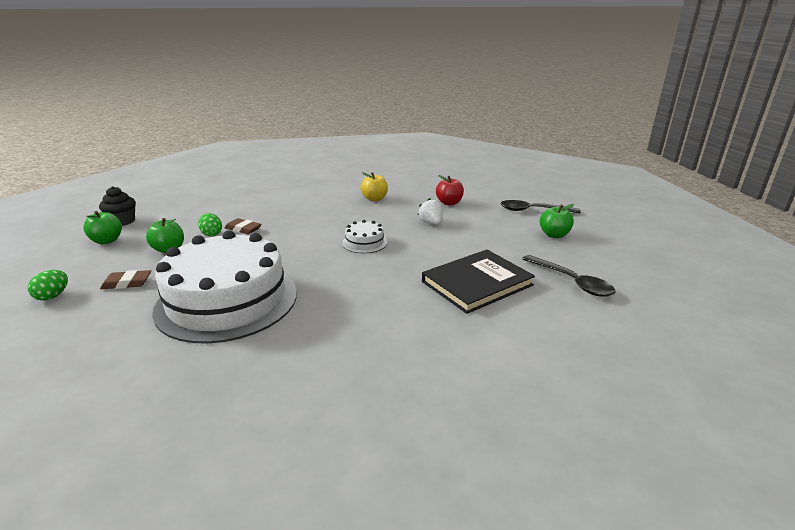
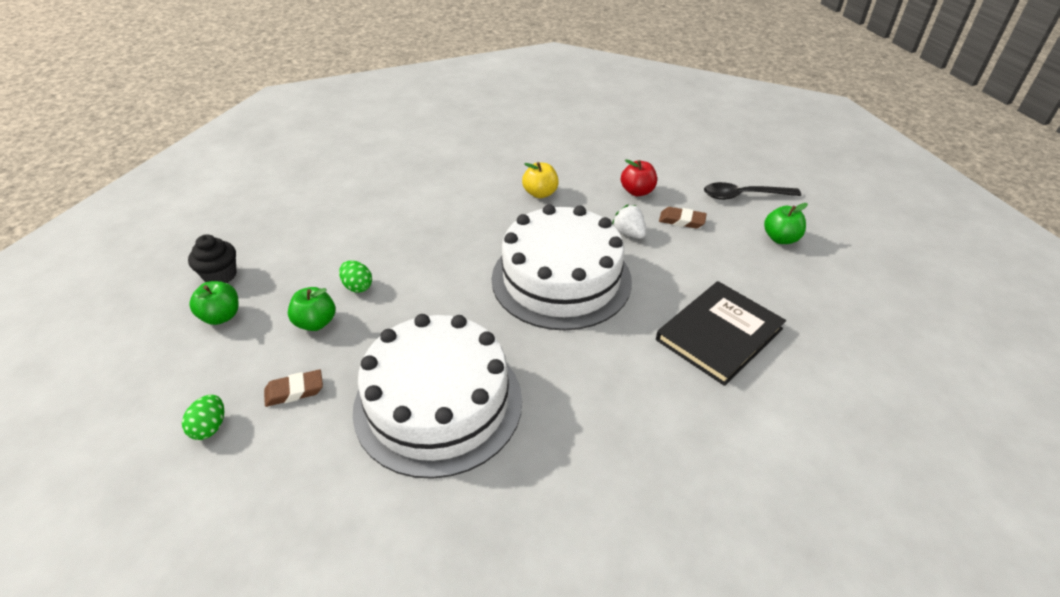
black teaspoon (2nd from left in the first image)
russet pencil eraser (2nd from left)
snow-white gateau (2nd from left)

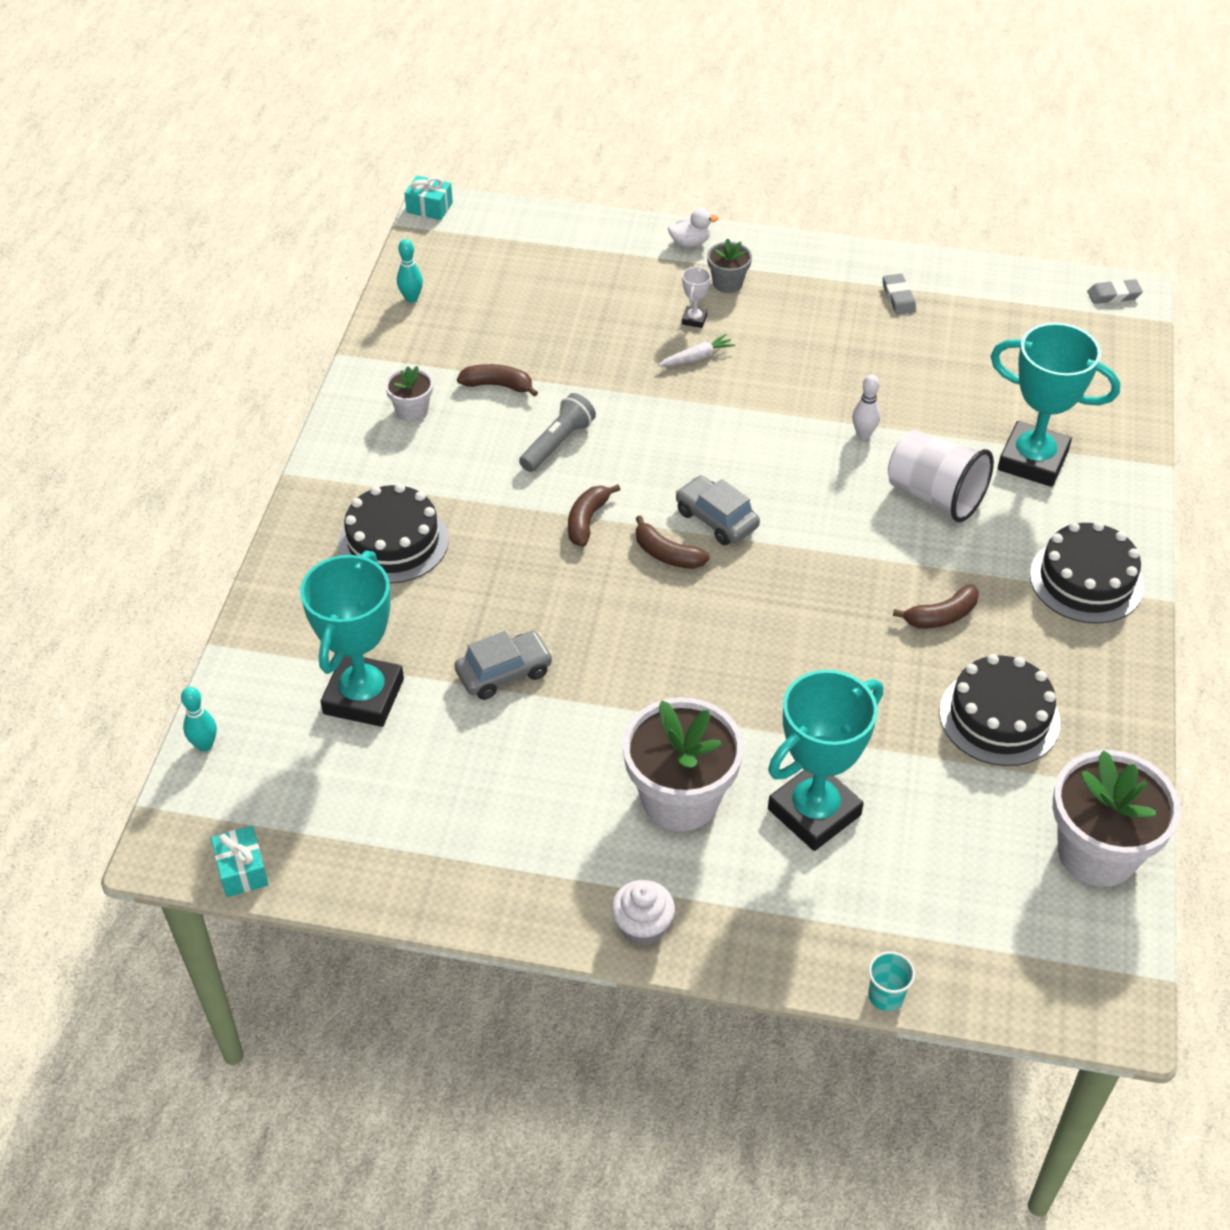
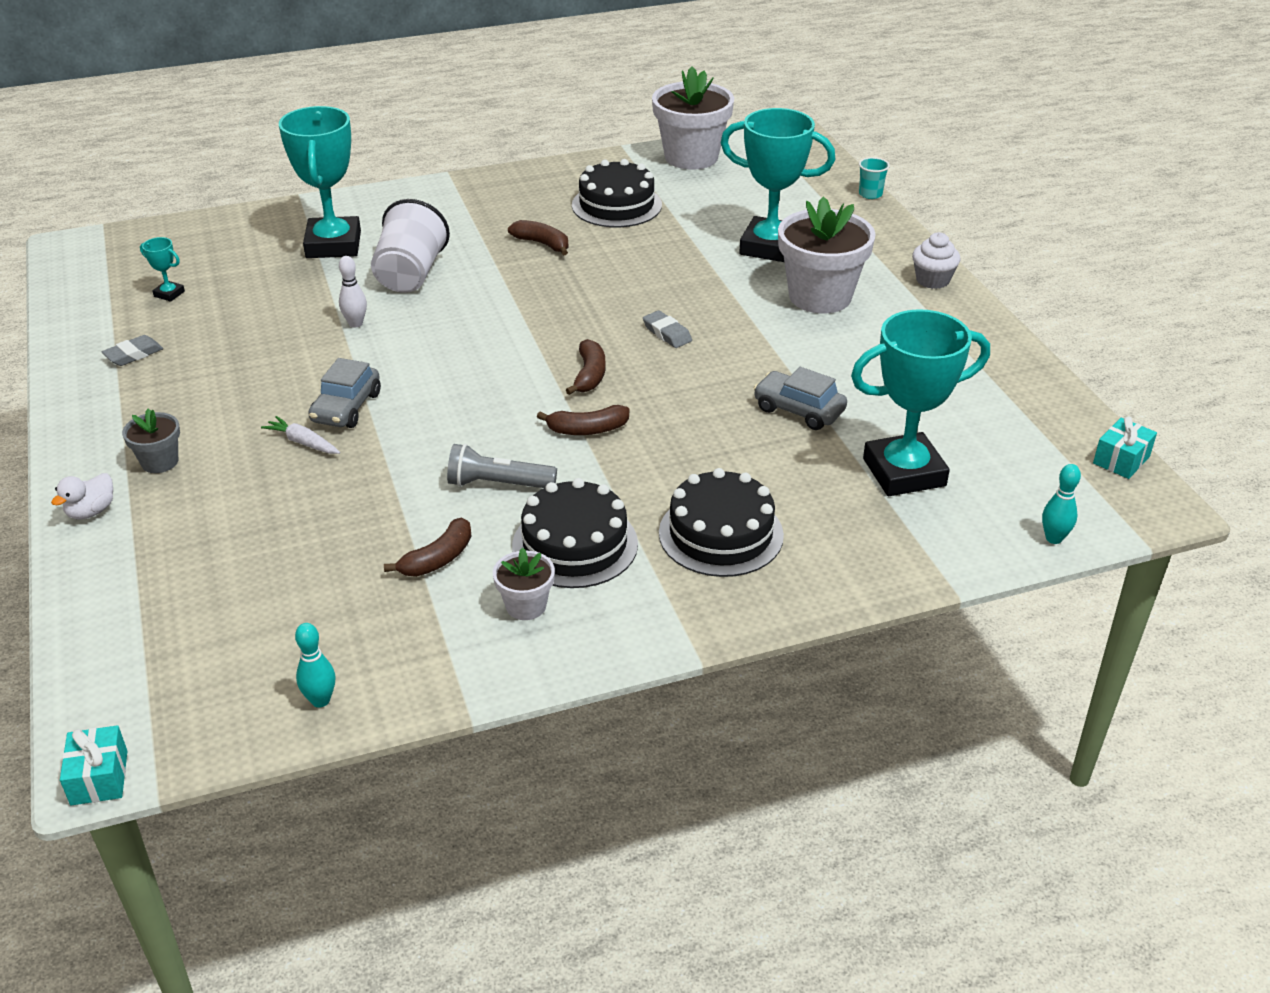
snow-white trophy
aqua trophy (1st from left)
gray automobile (1st from left)
black gateau (1st from left)
gray pencil eraser (2nd from left)
russet toy banana (1st from left)
snow-white toy duck

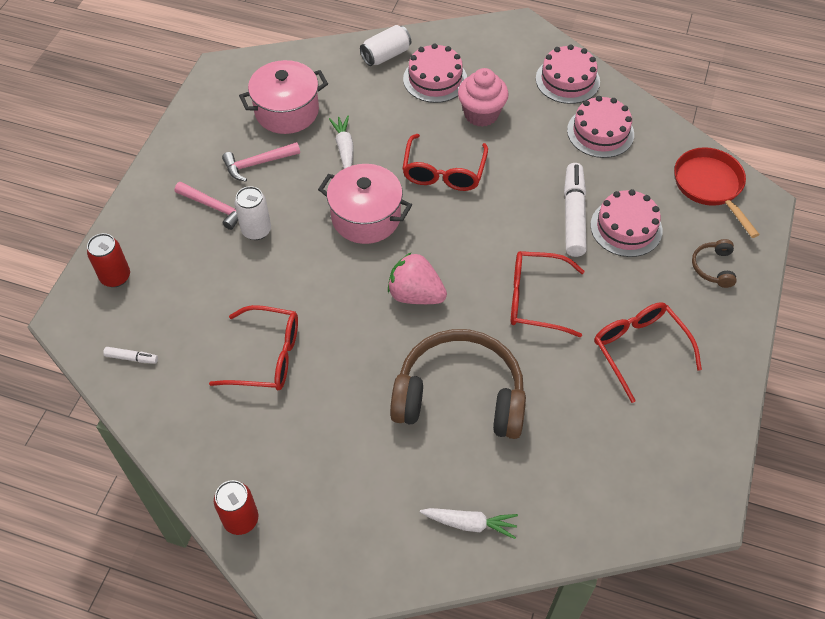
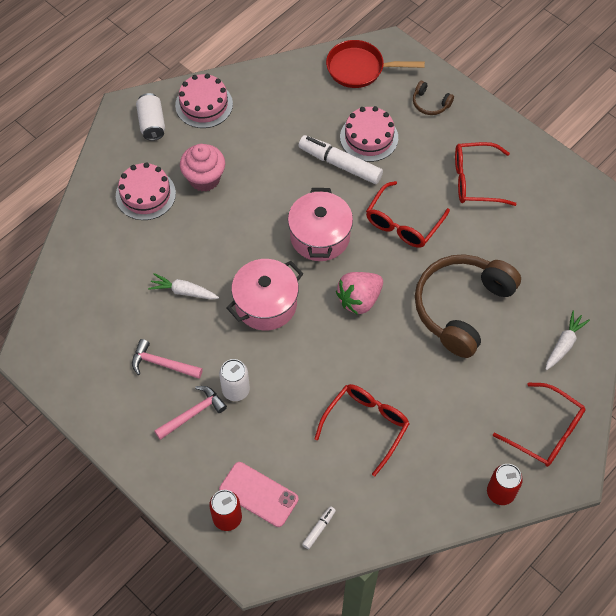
rosy gateau (3rd from left in the first image)
rosy smartphone
rosy pot (2nd from left)
snow-white tin (1st from left)
scarlet eyeglasses (4th from left)
rosy claw hammer (1st from left)

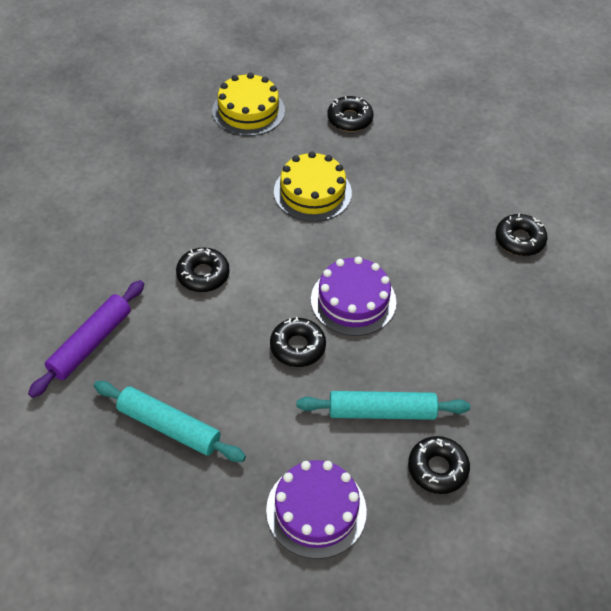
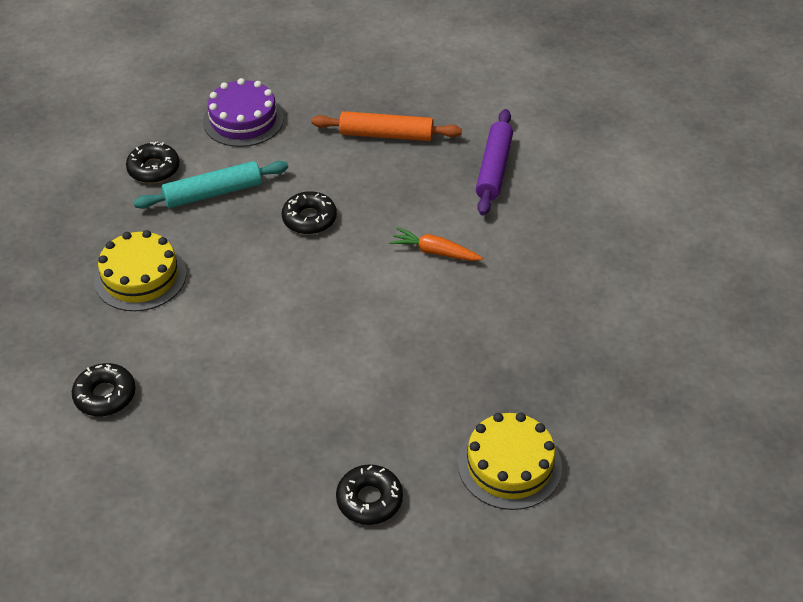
violet gateau (2nd from left in the first image)
yellow gateau (1st from left)
orange-coloured root vegetable
orange-coloured rolling pin

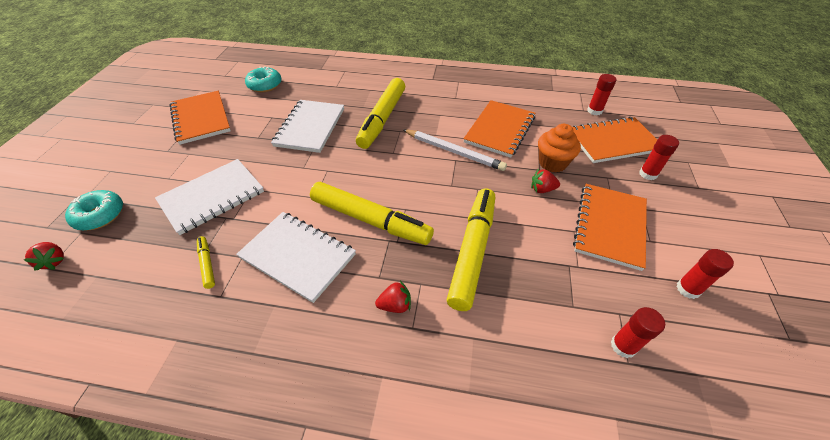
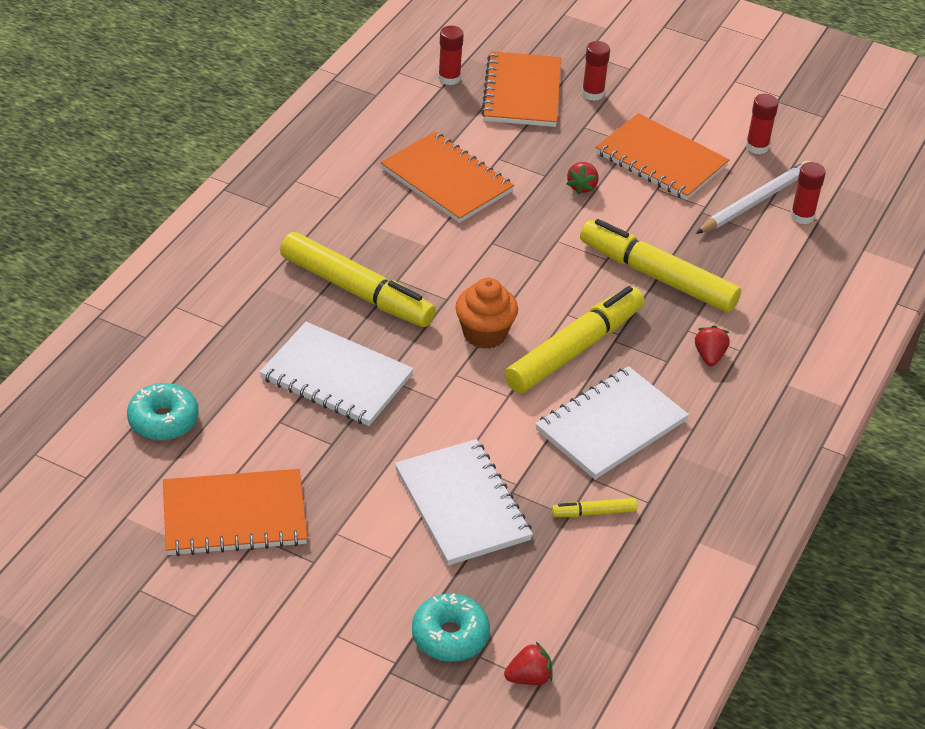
snow-white pencil
orange-coloured fairy cake

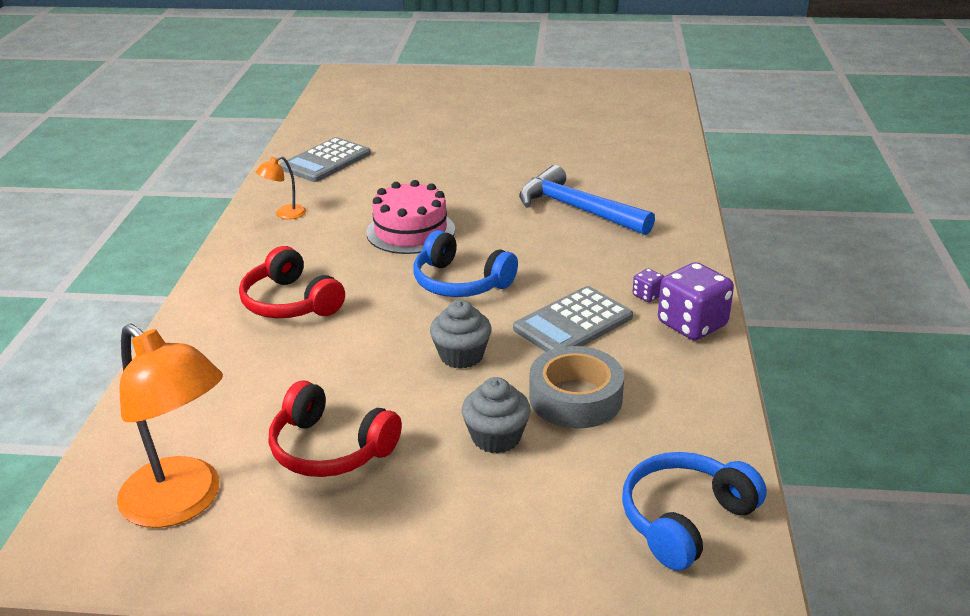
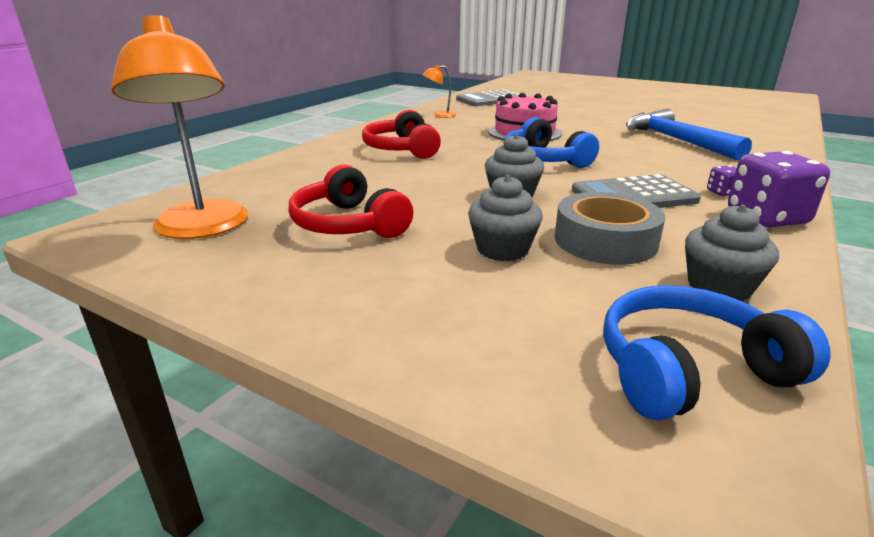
gray fairy cake (3rd from left)

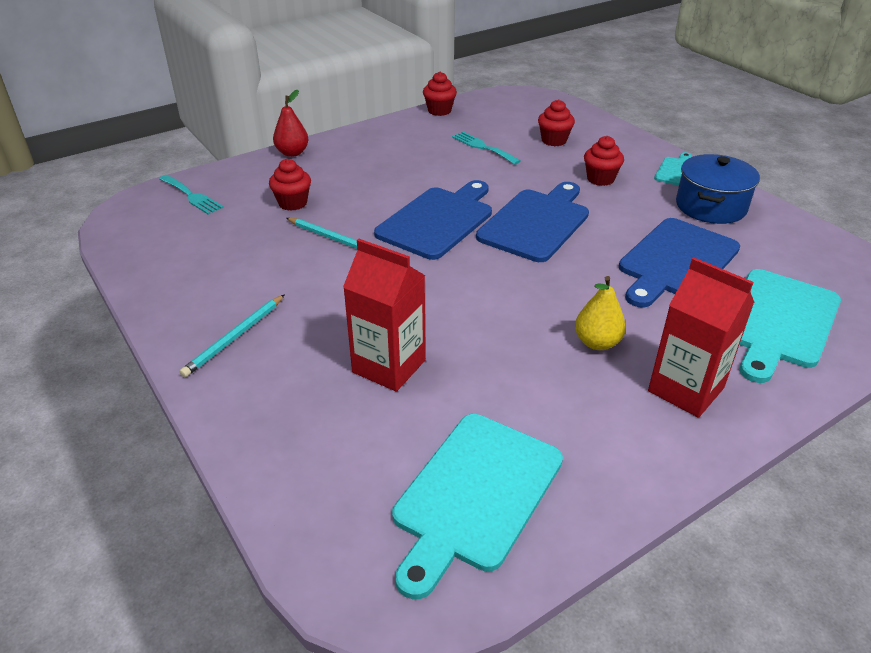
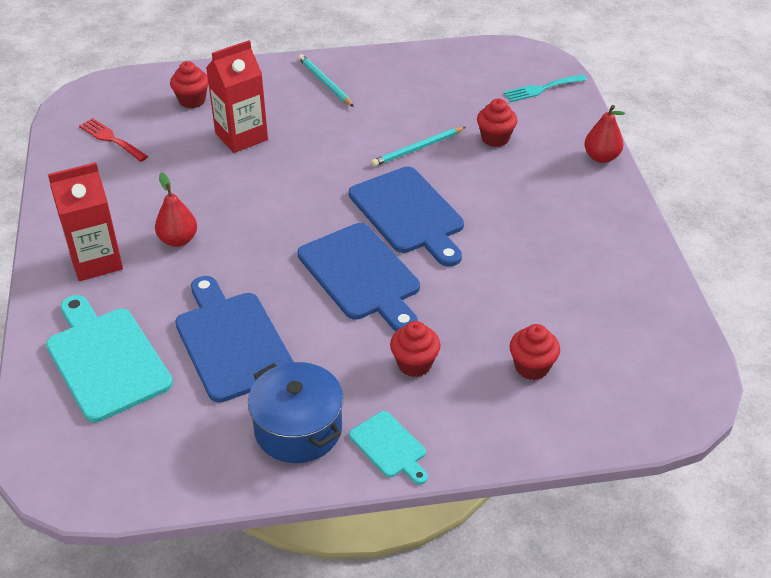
aqua dinner fork (2nd from left in the first image)
scarlet fairy cake (1st from left)
scarlet dinner fork
scarlet pear fruit (1st from left)

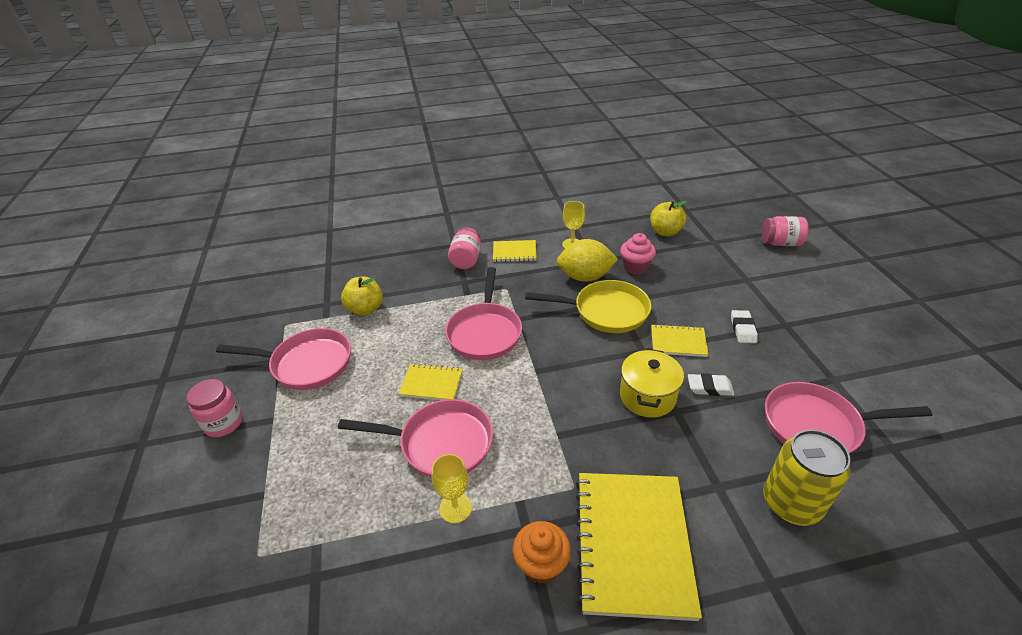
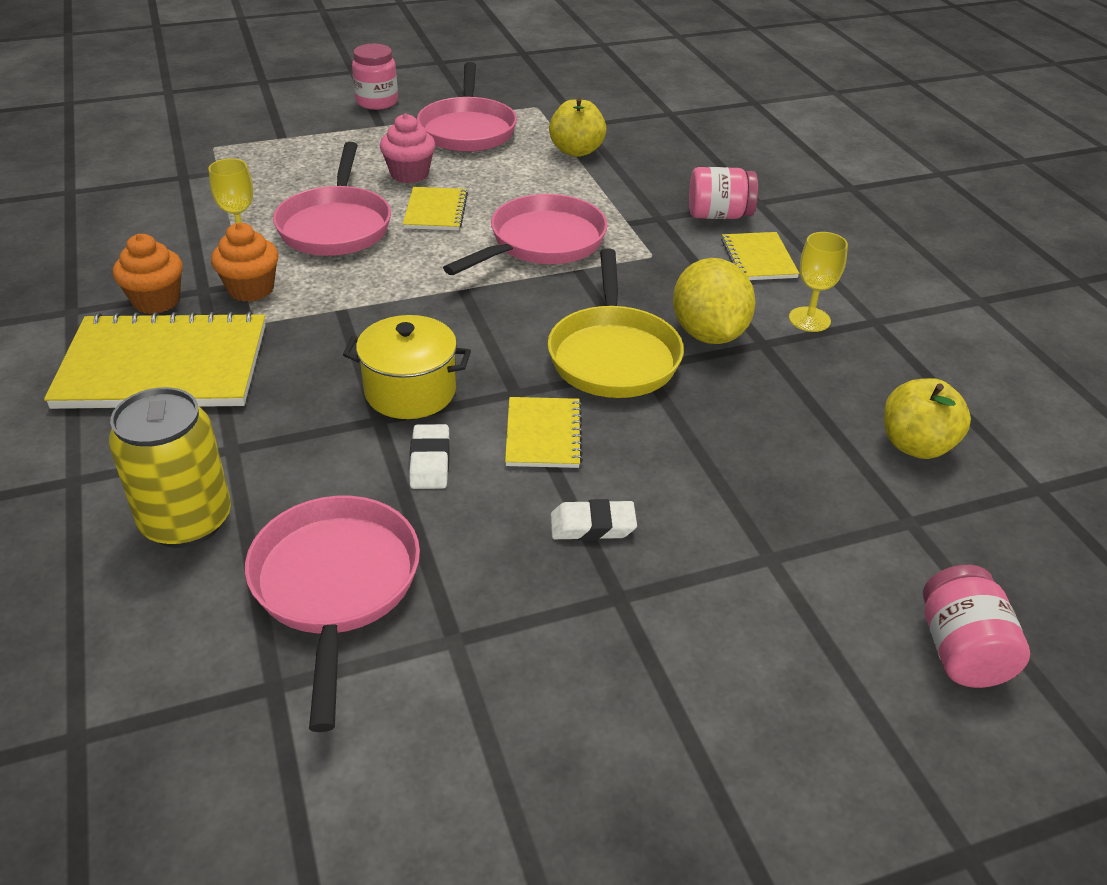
orange-coloured fairy cake (2nd from left)
rosy fairy cake
rosy pan (4th from left)

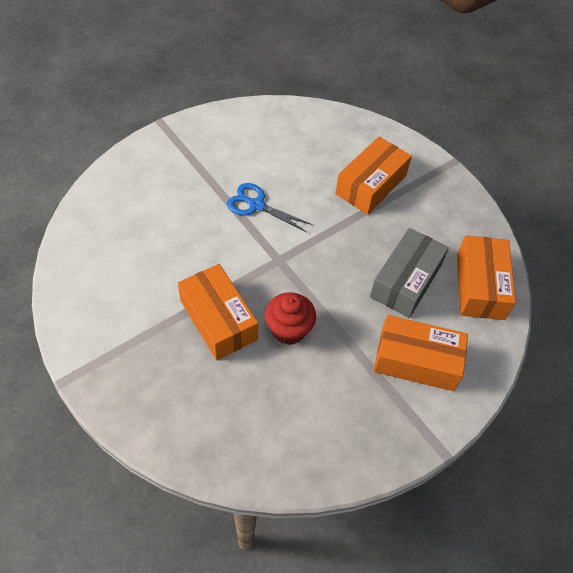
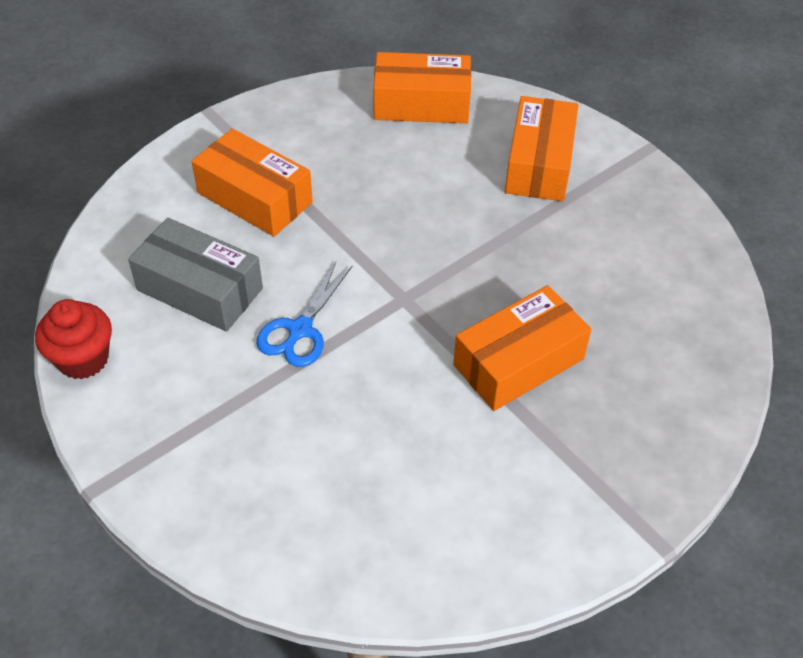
scarlet fairy cake
gray package

